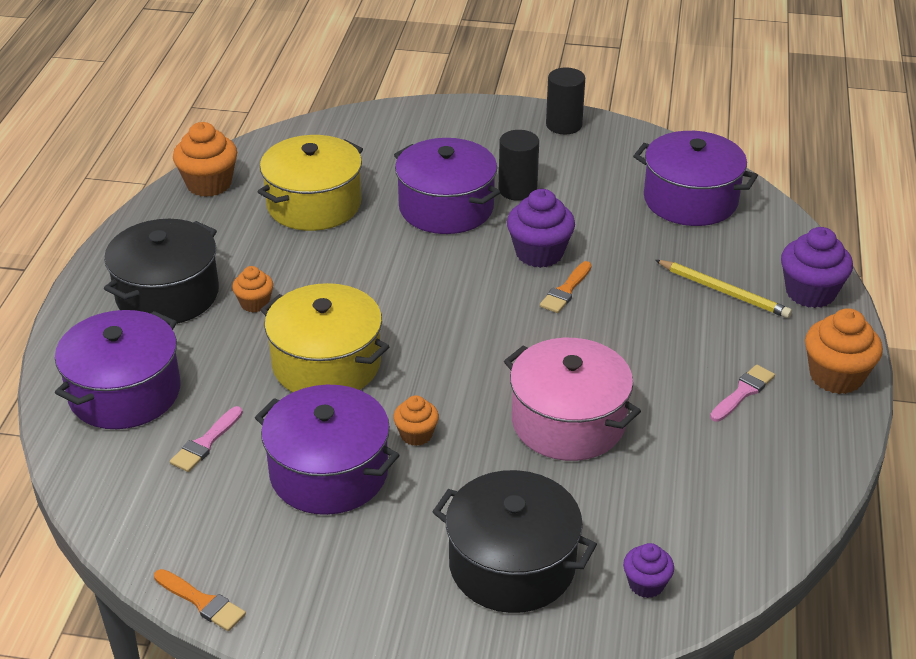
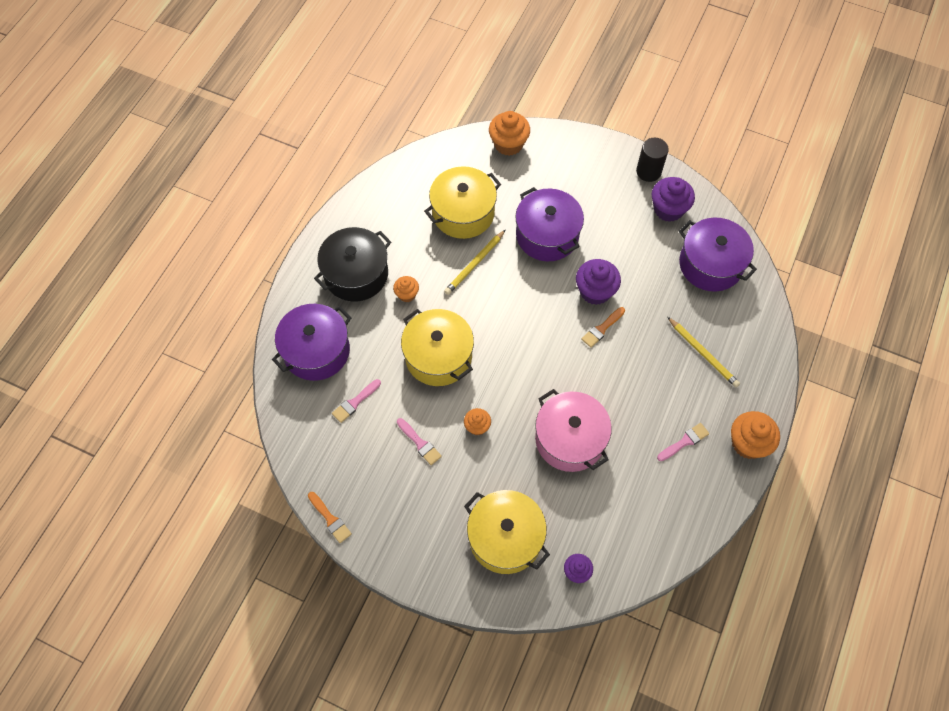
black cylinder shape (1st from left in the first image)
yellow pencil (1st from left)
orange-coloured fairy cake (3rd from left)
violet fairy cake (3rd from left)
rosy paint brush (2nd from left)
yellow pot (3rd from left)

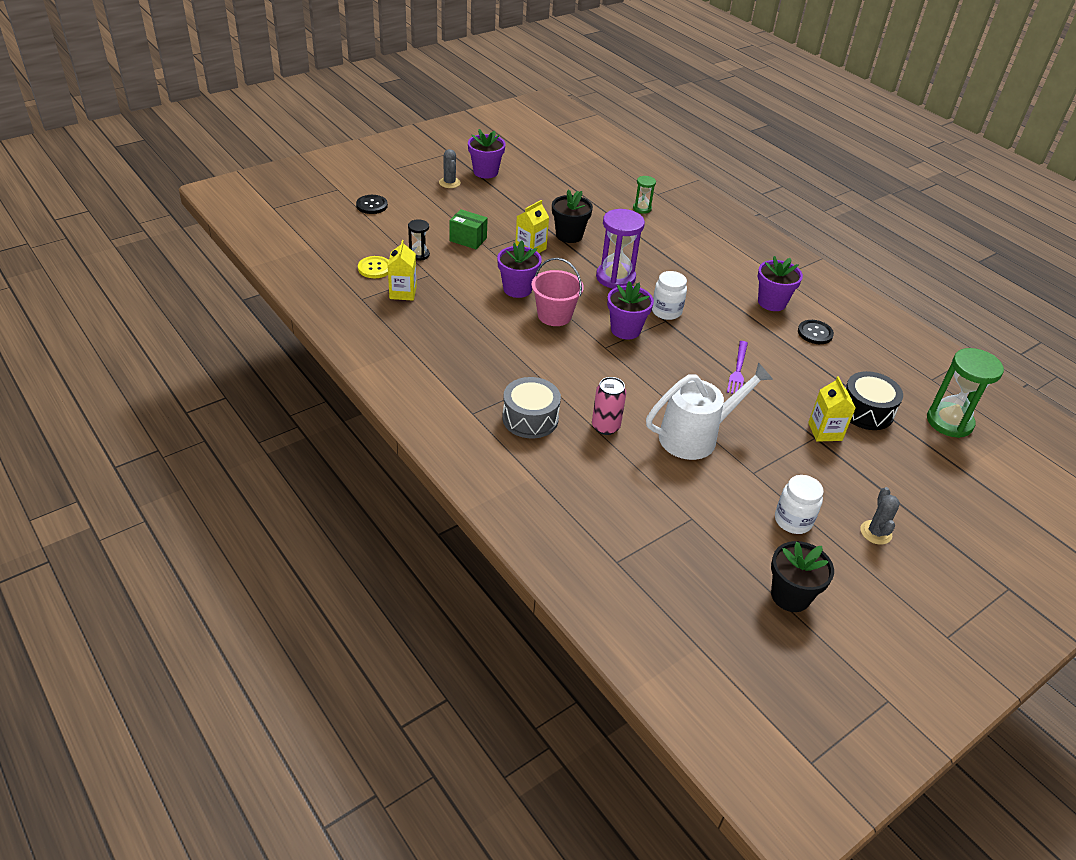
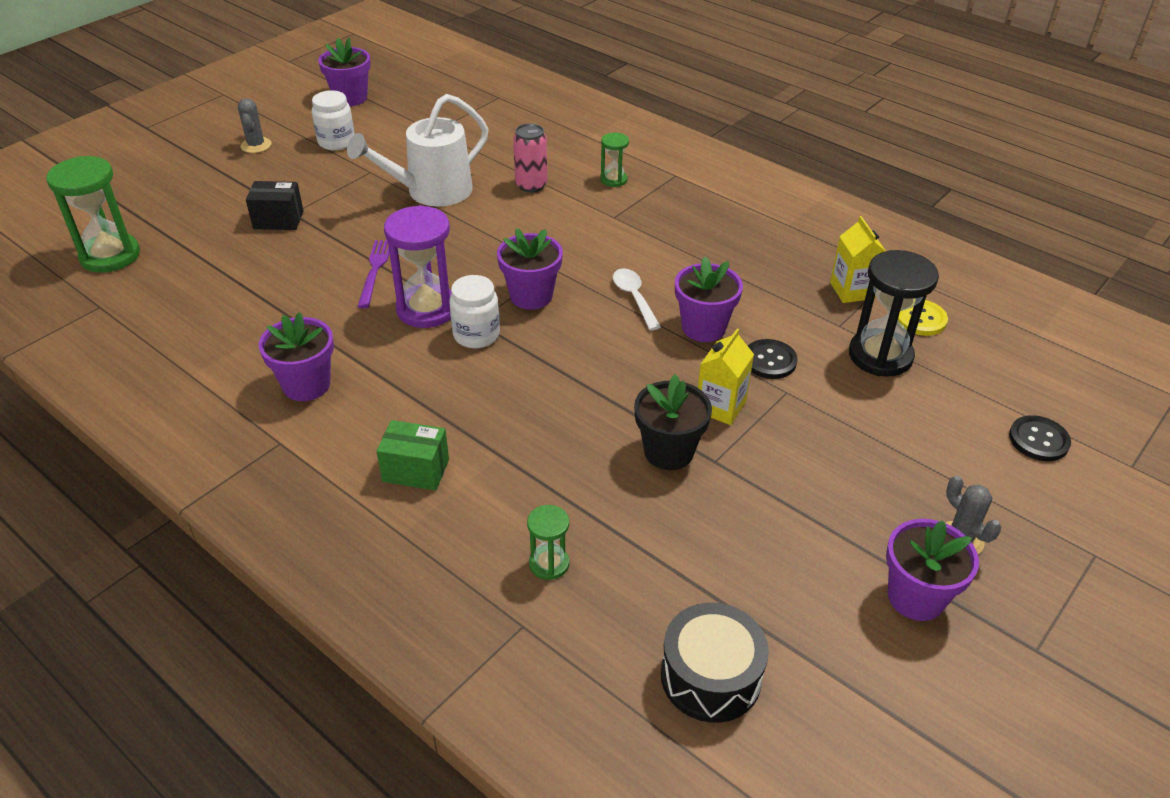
leaf-green package
violet hourglass
black shirt button (1st from left)
black toy drum
leaf-green hourglass (3rd from left)
snow-white teaspoon
black package
violet flower pot (2nd from left)
black hourglass

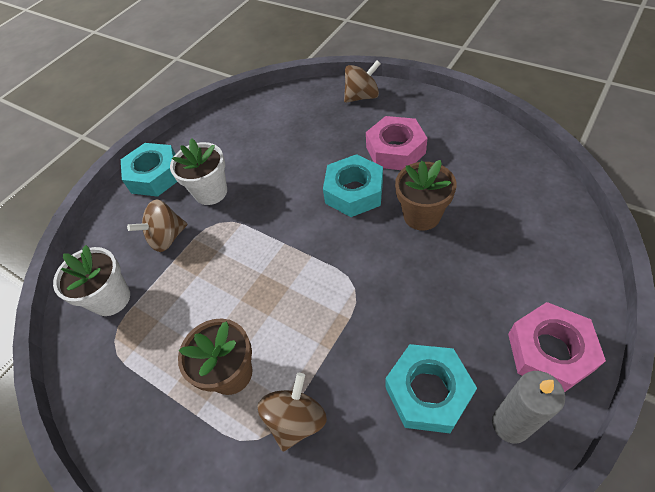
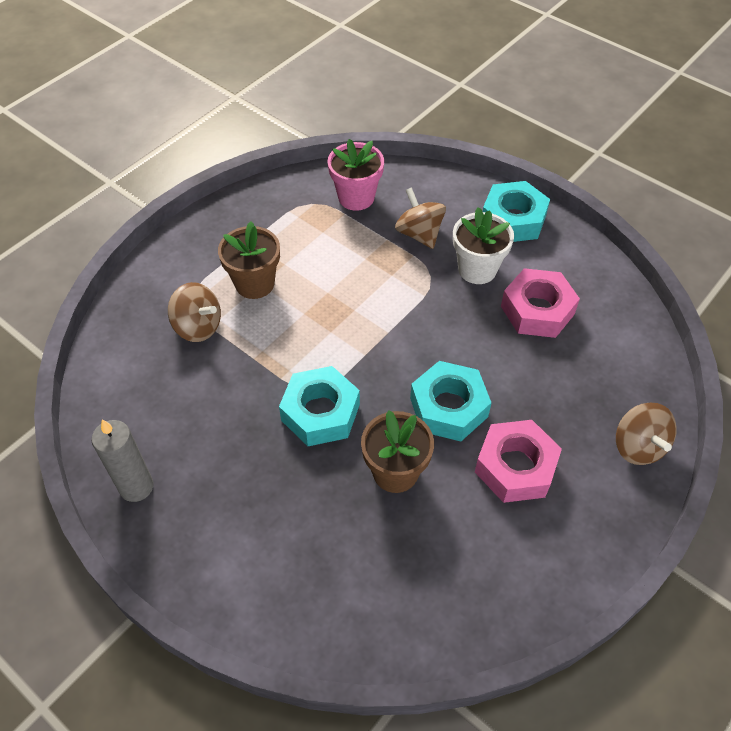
aqua nut (1st from left)
rosy nut (2nd from left)
rosy flower pot

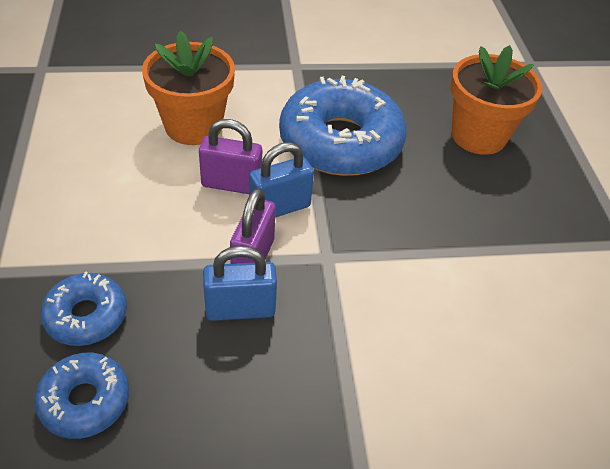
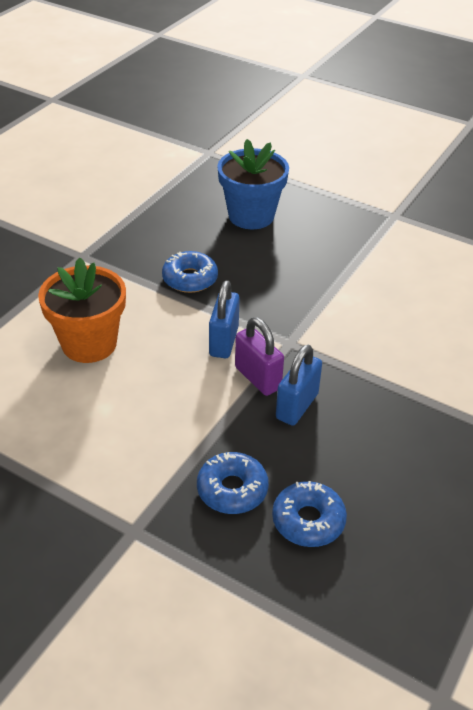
violet padlock (1st from left in the first image)
blue flower pot
blue glazed donut (1st from left)

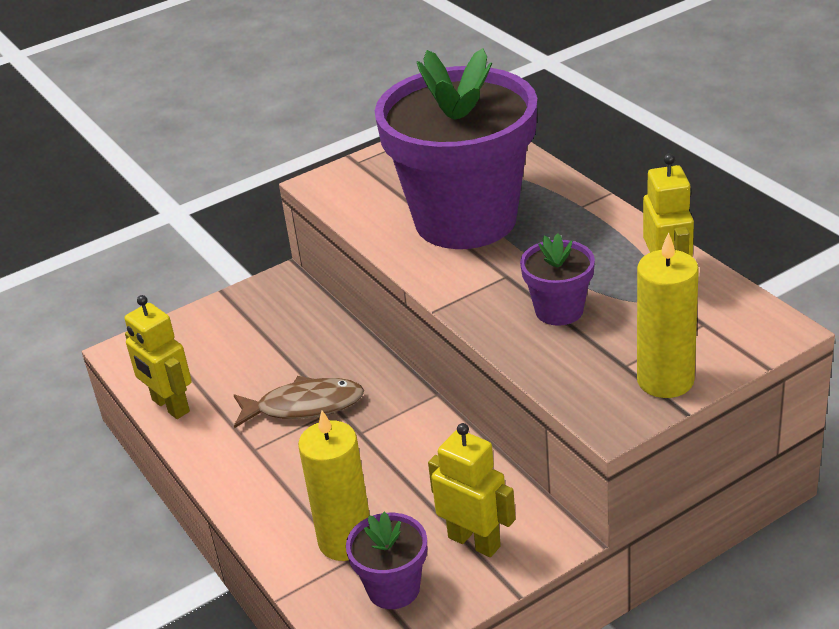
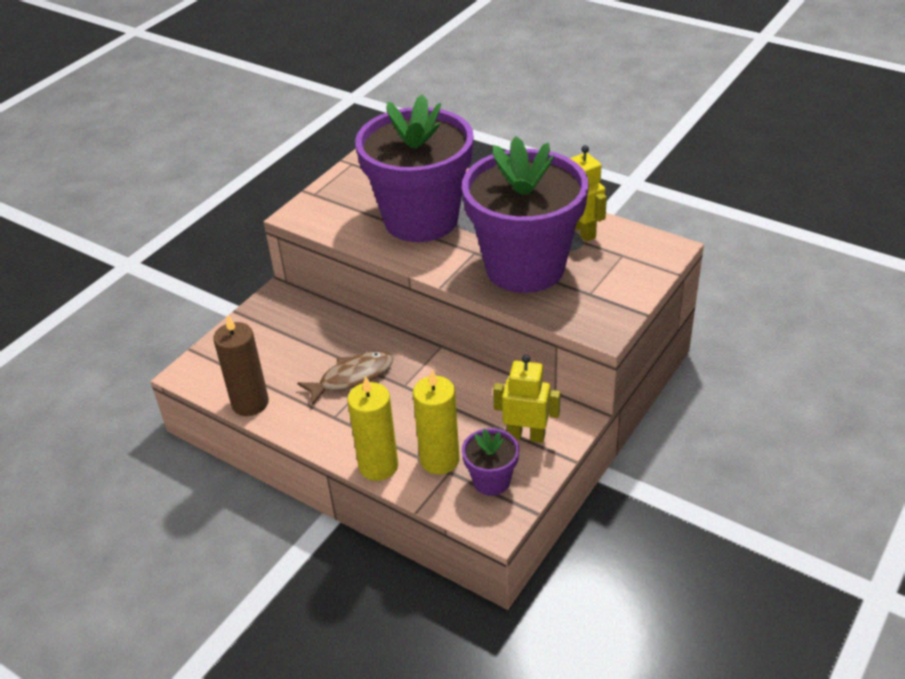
yellow pillar candle (1st from left)
russet pillar candle
violet flower pot (3rd from left)

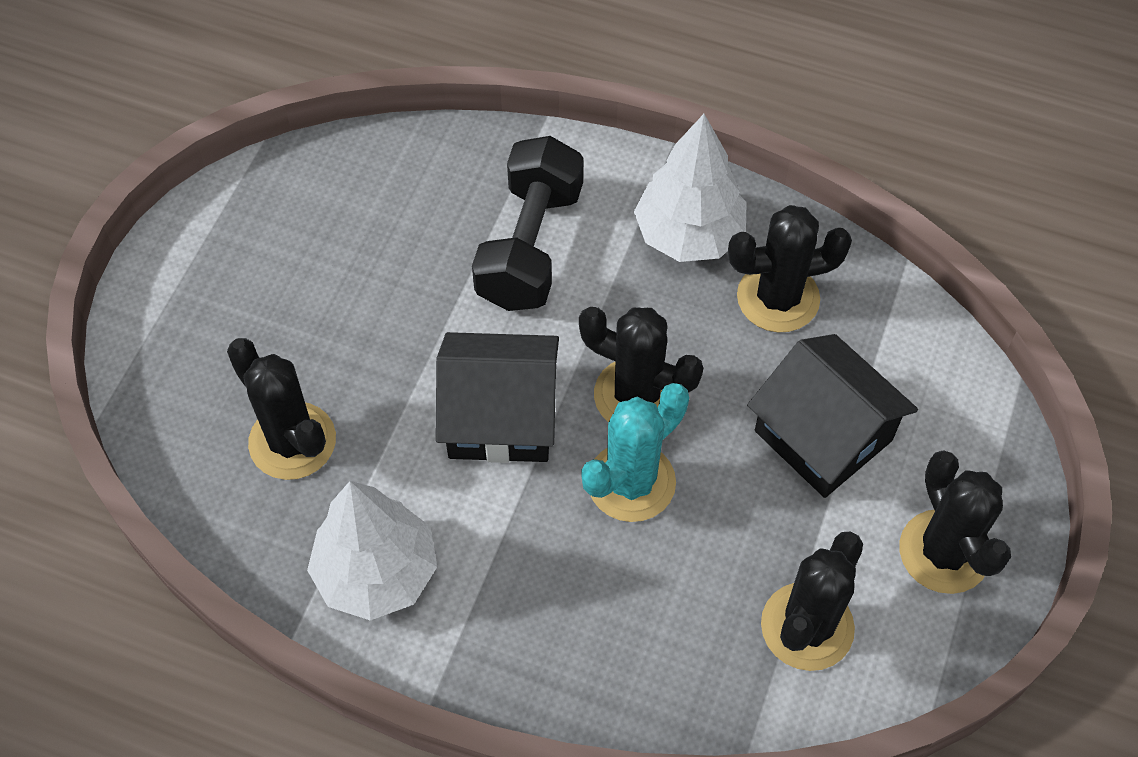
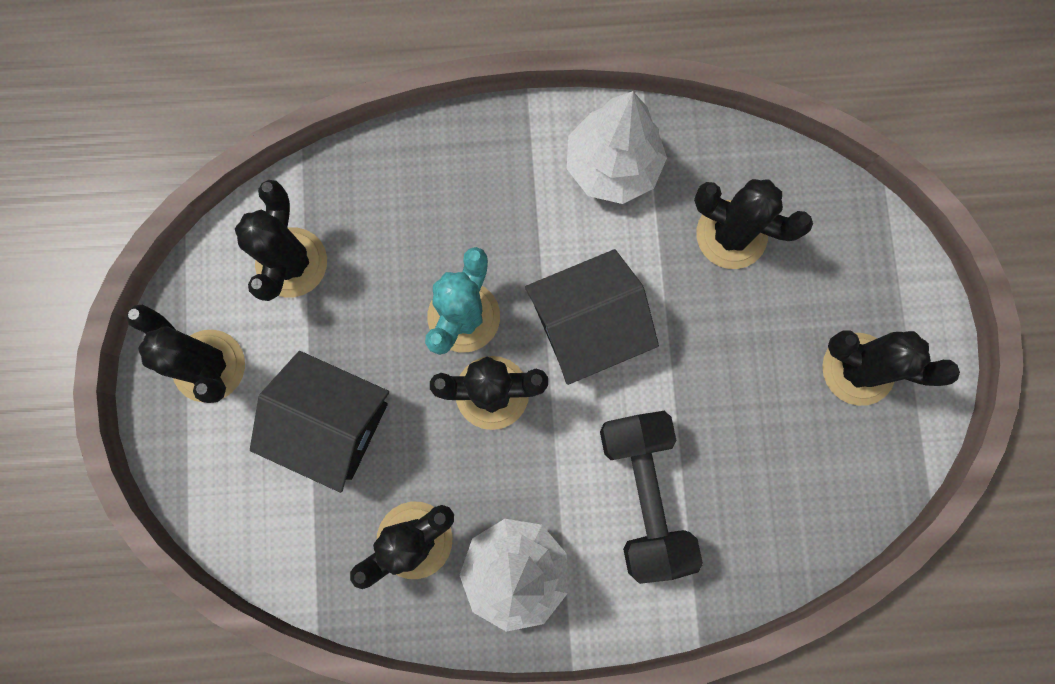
black saguaro cactus (6th from left)

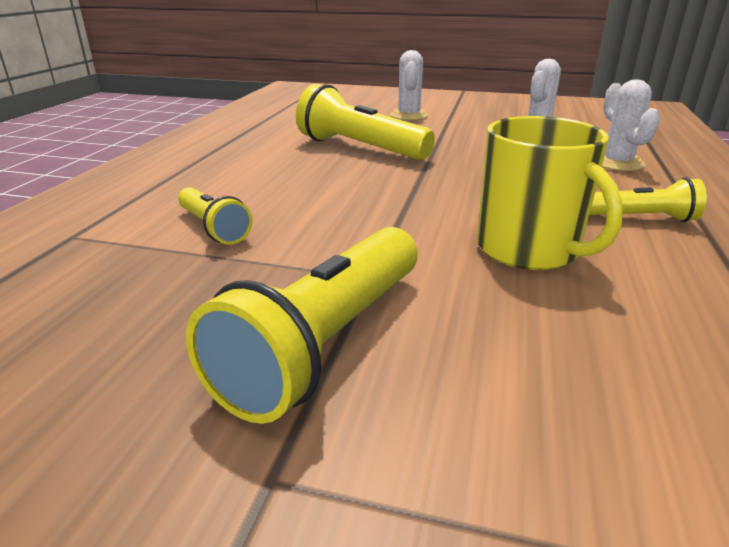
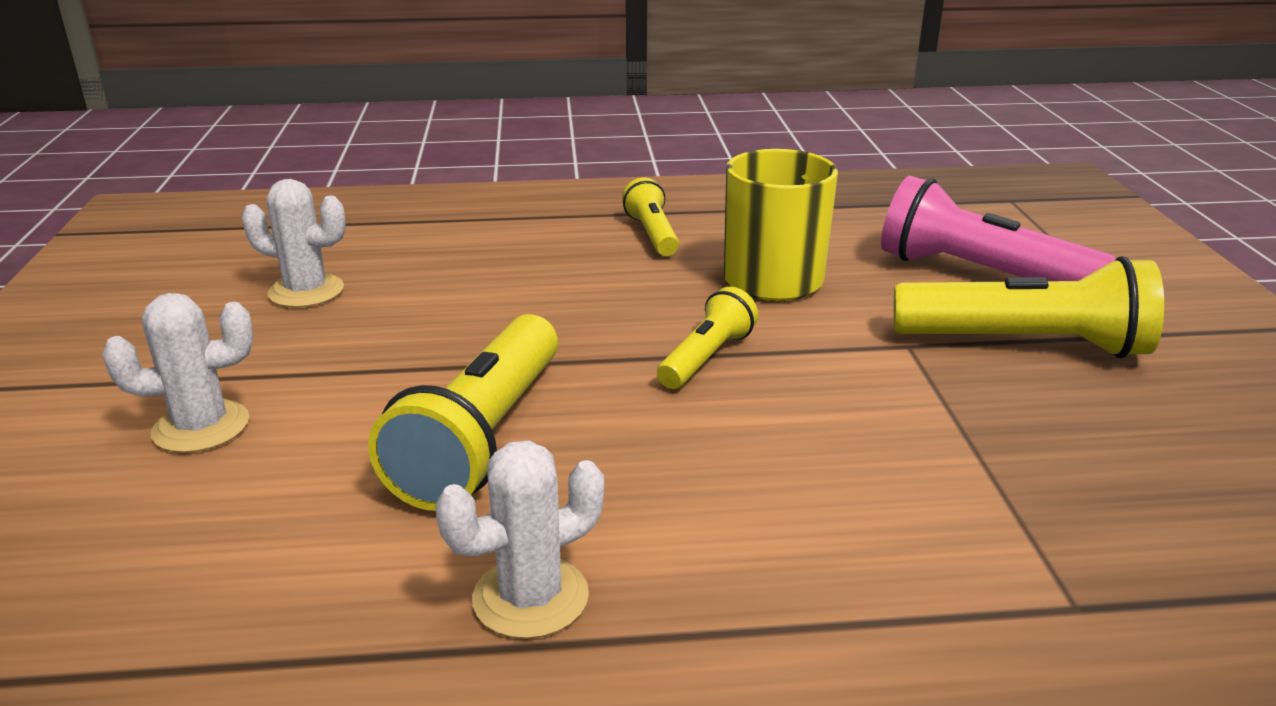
rosy pocket torch
yellow pocket torch (3rd from left)
snow-white saguaro cactus (3rd from left)

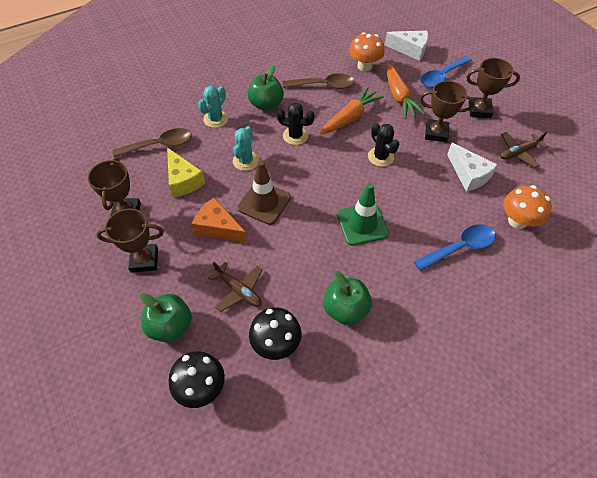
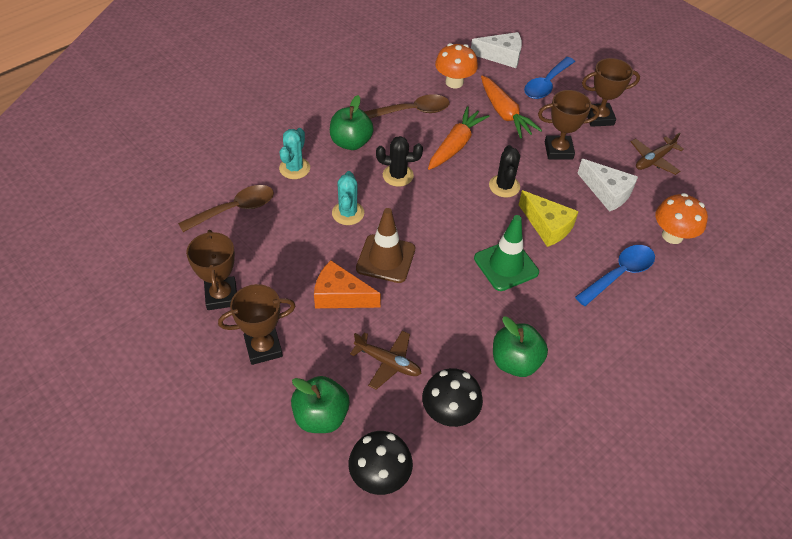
yellow piece of cheese
black saguaro cactus (2nd from left)

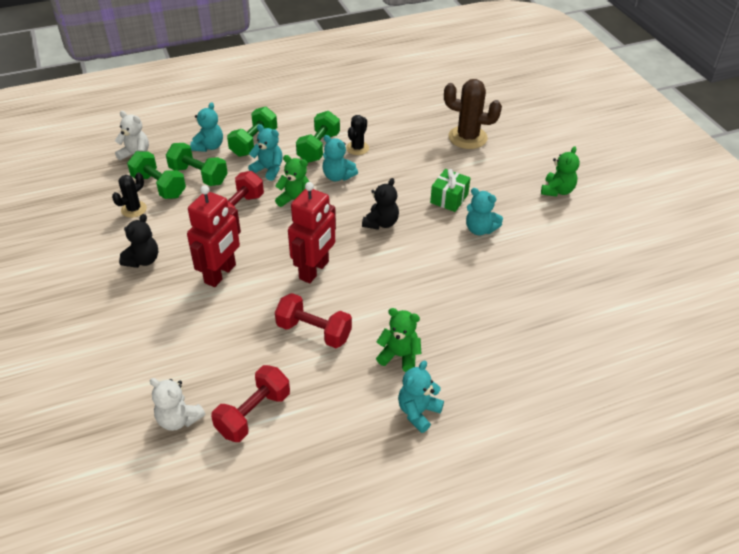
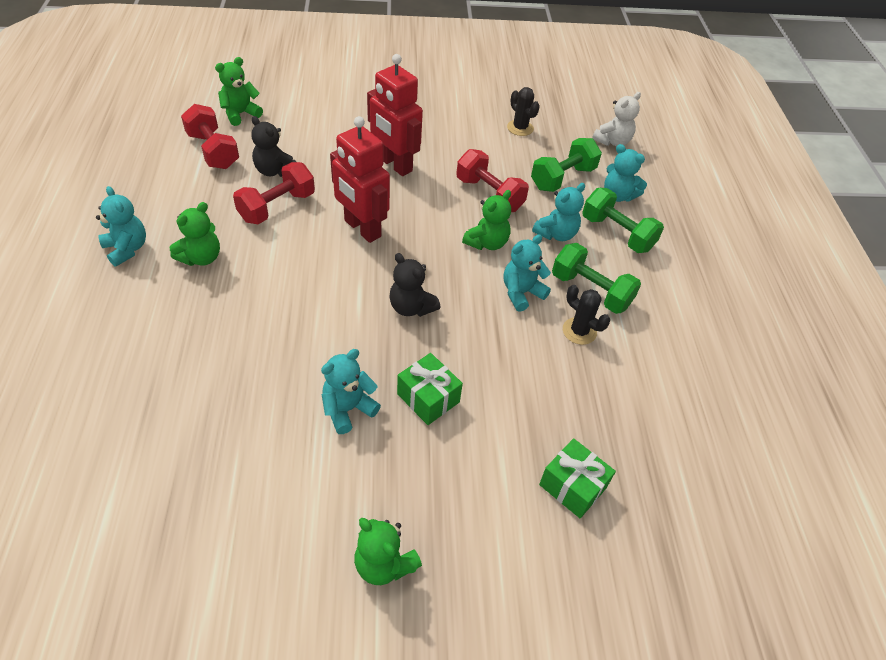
leaf-green hand weight (1st from left in the first image)
black teddy bear (1st from left)
leaf-green wrapped gift (2nd from left)
leaf-green teddy bear (2nd from left)

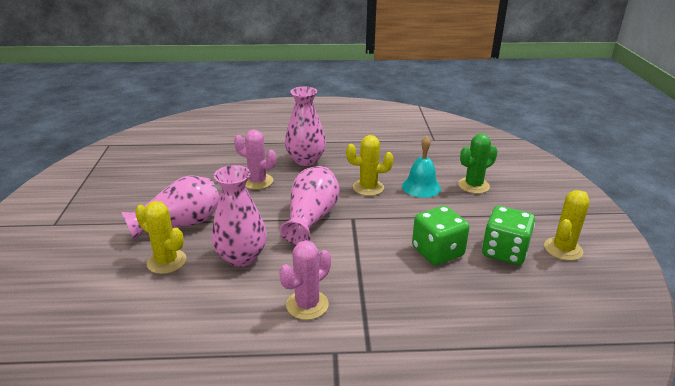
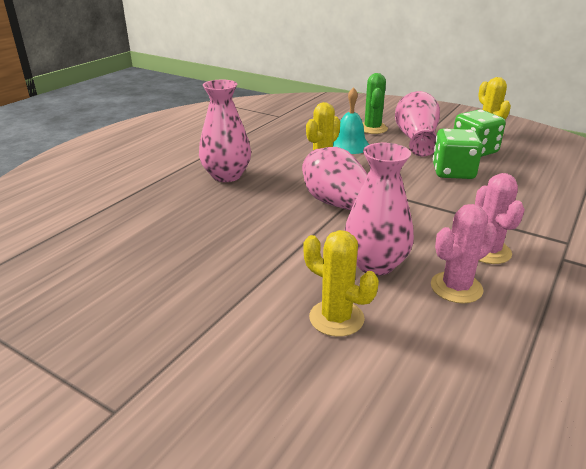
rosy vase (4th from left)
rosy saguaro cactus (1st from left)
yellow saguaro cactus (2nd from left)

